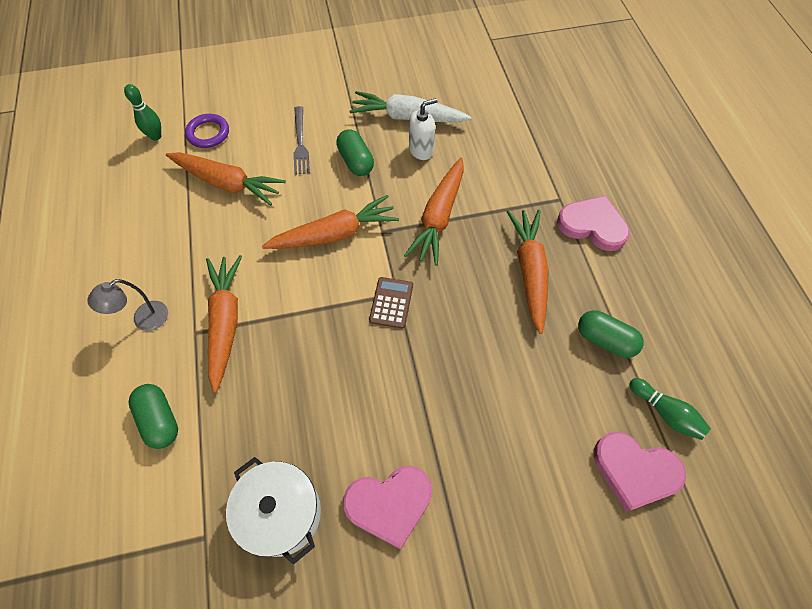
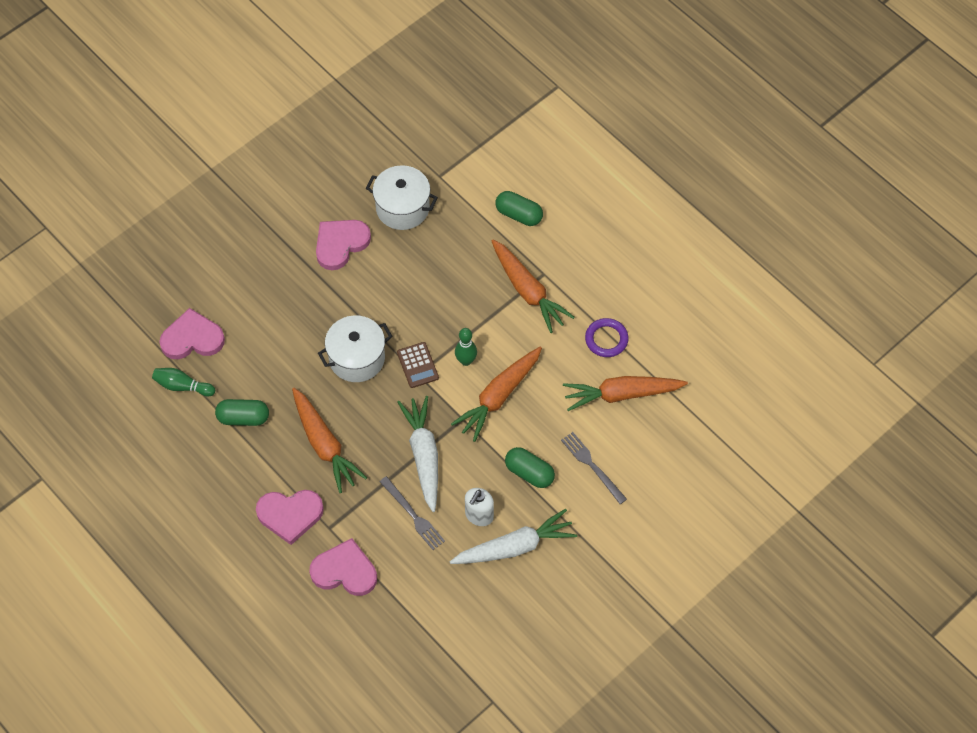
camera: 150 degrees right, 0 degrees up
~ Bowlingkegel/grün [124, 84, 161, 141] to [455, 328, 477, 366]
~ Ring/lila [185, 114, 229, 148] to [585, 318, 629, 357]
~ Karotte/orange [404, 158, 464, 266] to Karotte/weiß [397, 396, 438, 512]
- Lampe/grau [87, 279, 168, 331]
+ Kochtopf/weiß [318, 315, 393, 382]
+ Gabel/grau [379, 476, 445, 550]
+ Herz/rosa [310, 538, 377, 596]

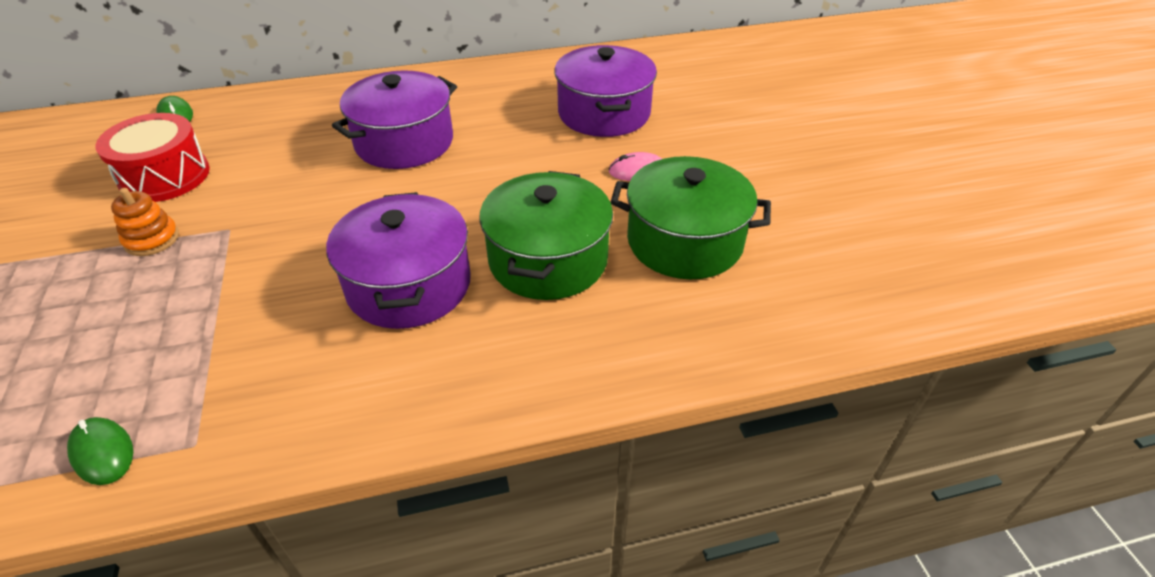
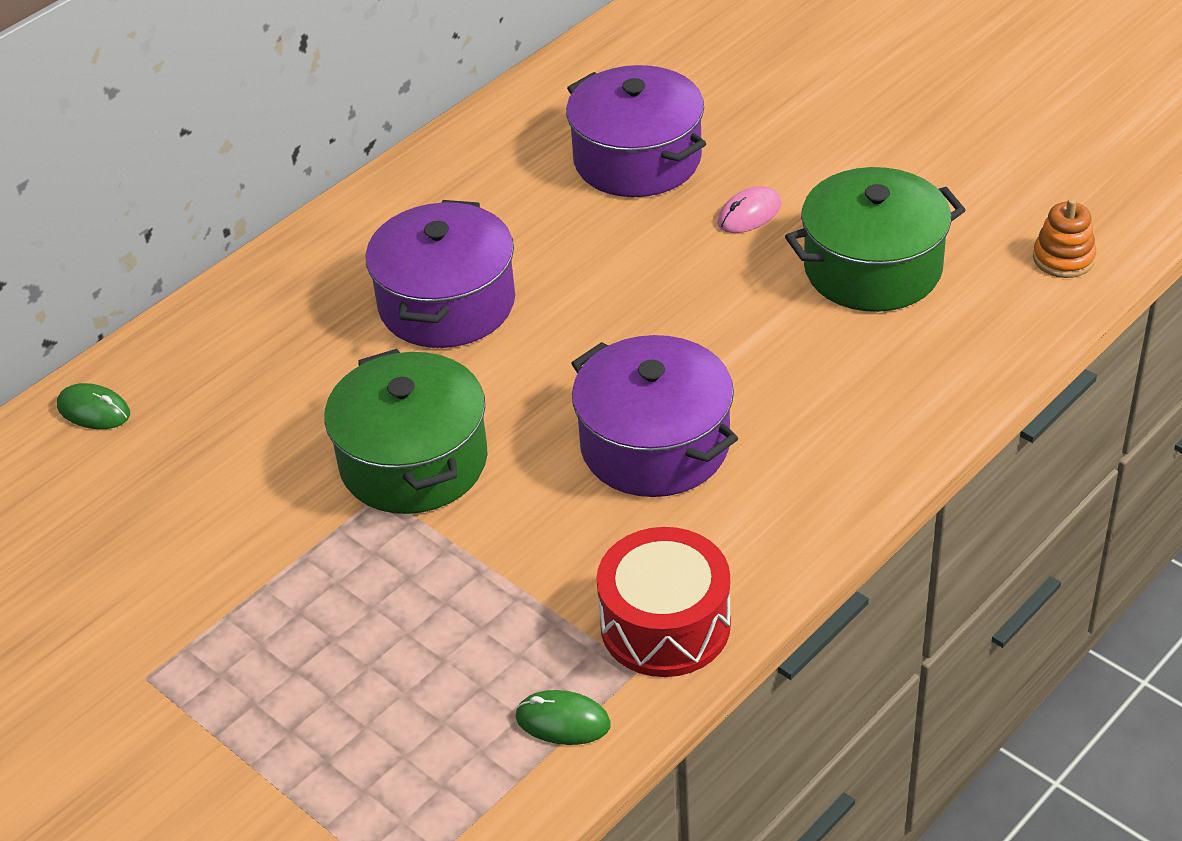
camera: 30 degrees left, 0 degrees up
~ Trommel/rot [95, 113, 210, 202] to [597, 527, 731, 677]
~ Kochtopf/grün [479, 171, 613, 300] to [324, 349, 488, 514]
~ Stapelspielzeug/orange [111, 188, 179, 256] to [1033, 198, 1096, 278]

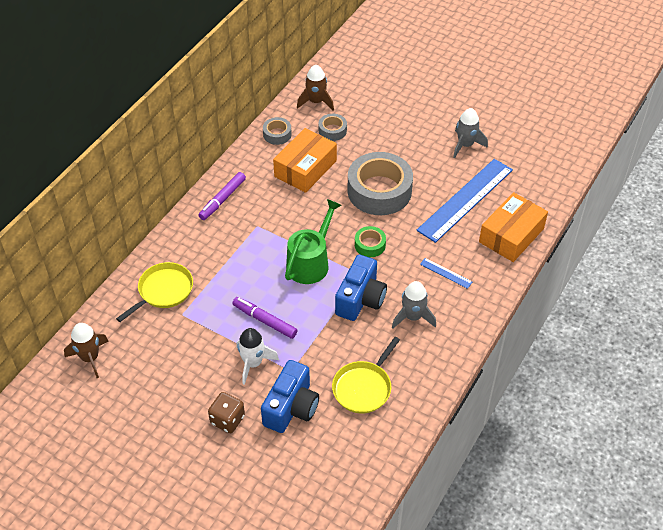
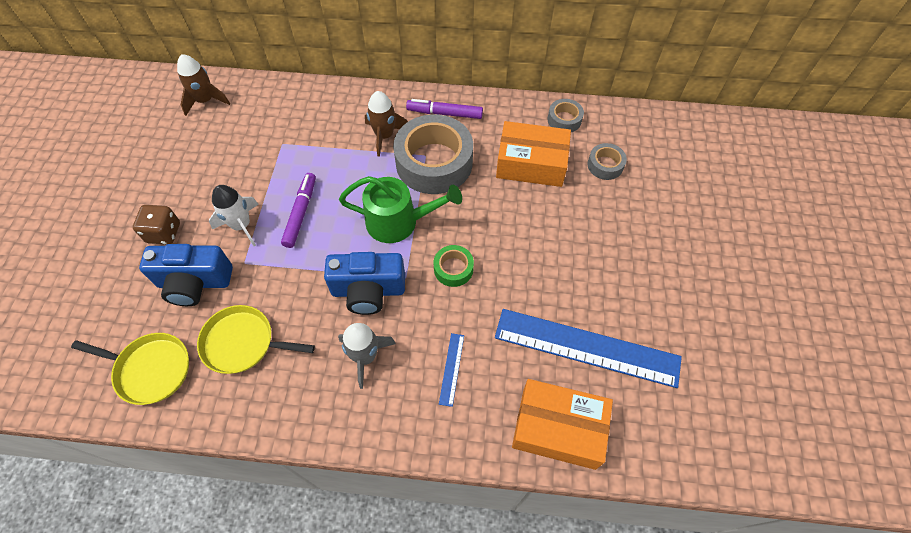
camera: 65 degrees right, 10 degrees up
~ Rakete/braun [297, 65, 334, 111] to [365, 91, 408, 157]
- Rakete/grau [453, 108, 488, 158]
~ Klebeband/grau [347, 152, 413, 215] to [393, 114, 473, 194]
~ Pfanne/gelb [116, 262, 193, 322] to [71, 333, 189, 405]

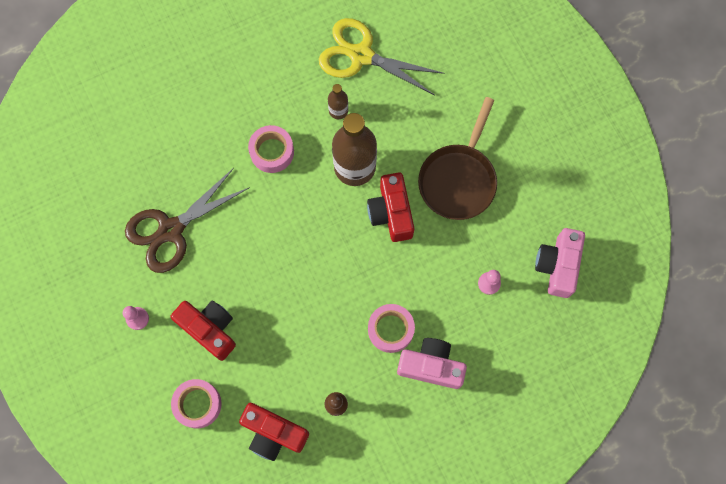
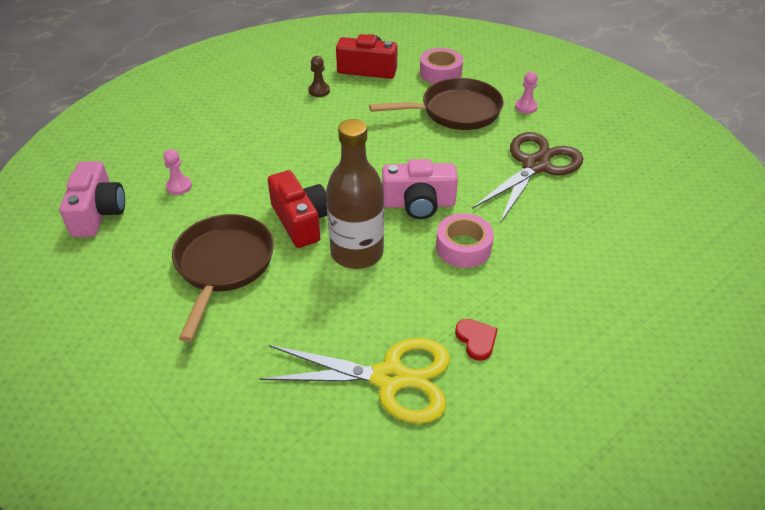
camera: 165 degrees right, 30 degrees down
- Flasche/braun [328, 84, 348, 119]
~ Kamera/rot [170, 301, 236, 361] to Pfanne/braun [369, 78, 504, 130]
- Klebeband/rosa [368, 304, 415, 353]
~ Kamera/rosa [397, 338, 467, 389] to [382, 159, 458, 219]
+ Herz/rot [455, 319, 498, 361]

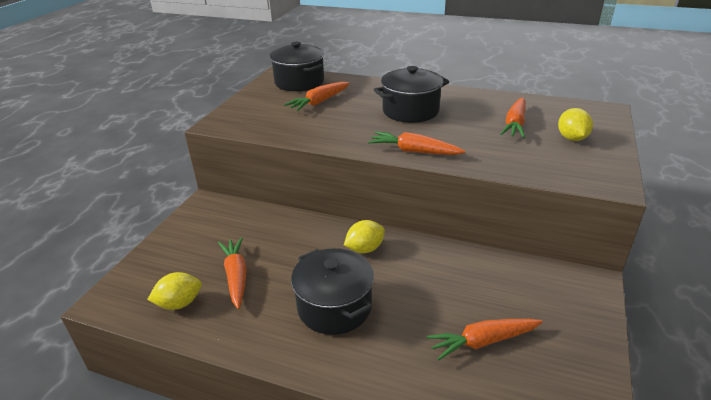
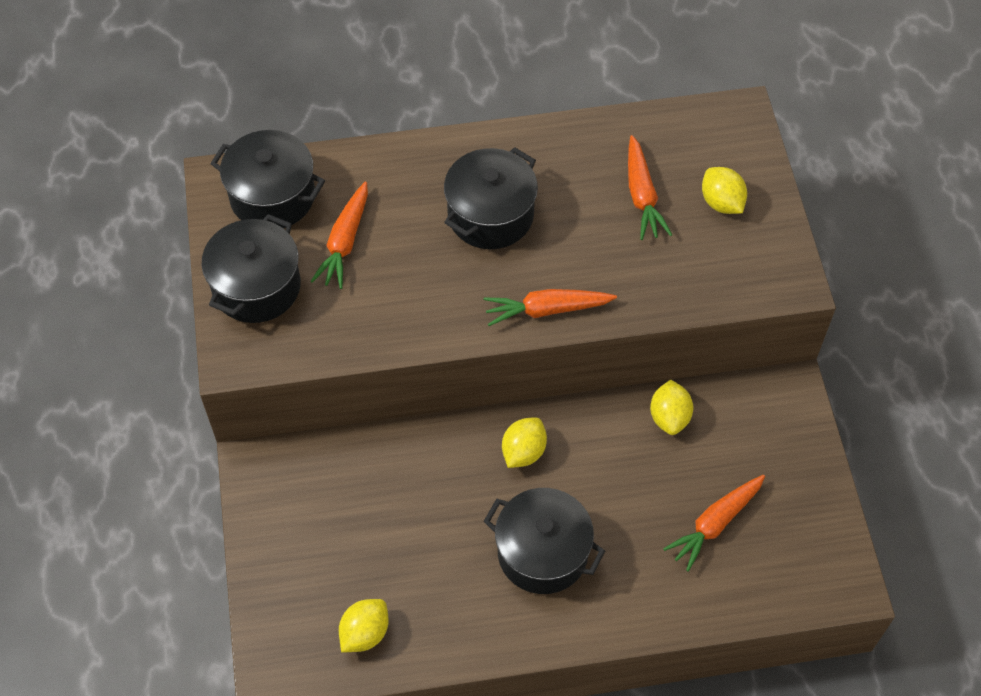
camera: 30 degrees left, 25 degrees up
- Karotte/orange [218, 237, 247, 309]
+ Kochtopf/schwarz [202, 214, 301, 323]
+ Zitrone/gelb [650, 380, 693, 435]

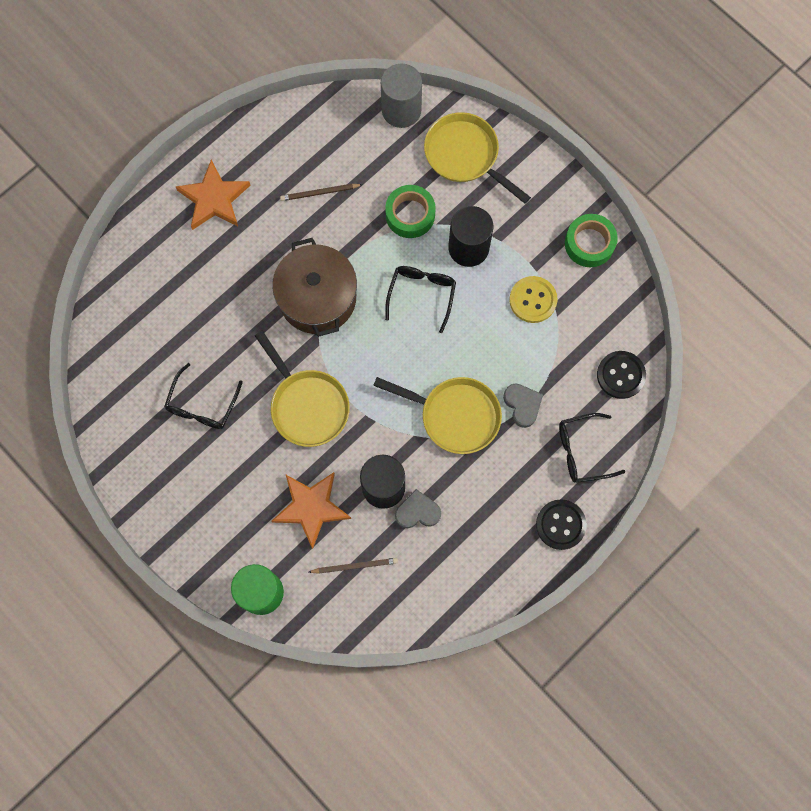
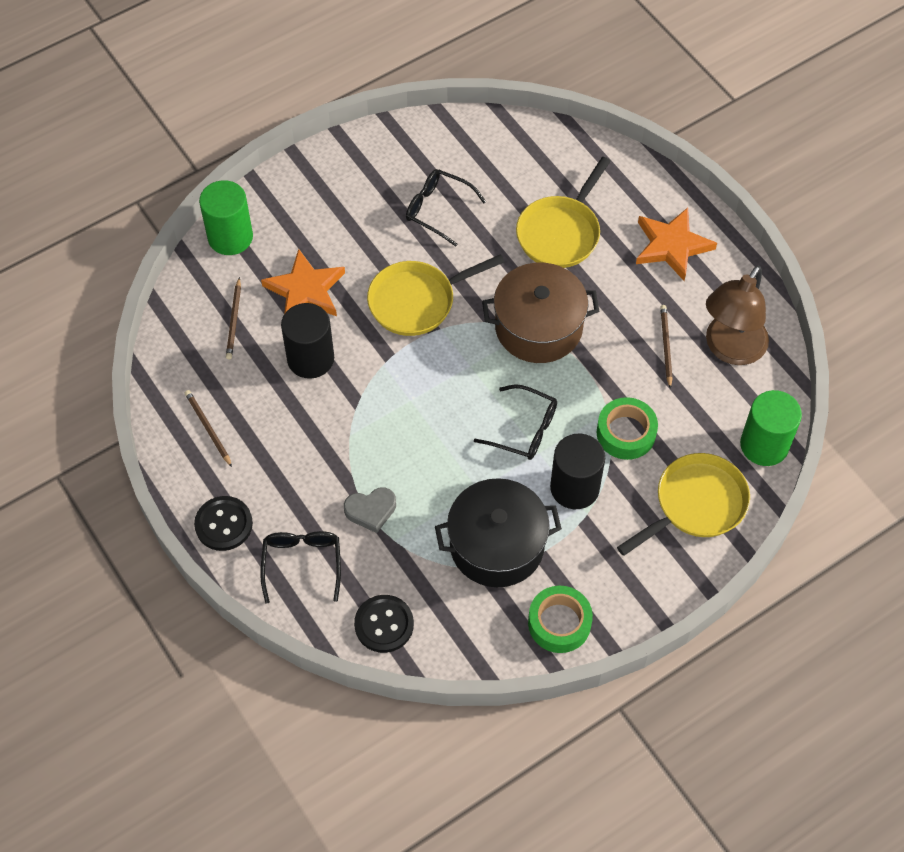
camera: 100 degrees right, 15 degrees down
~ Vollzylinder/grau [381, 64, 422, 128] to Vollzylinder/grün [740, 390, 802, 466]
~ Knopf/gelb [509, 276, 557, 323] to Kochtopf/schwarz [435, 478, 562, 587]
~ Pfanne/gelb [373, 377, 502, 454] to [516, 157, 611, 268]
- Herz/grau [395, 489, 441, 528]
+ Lampe/braun [706, 266, 769, 365]
+ Bleistift/braun [185, 390, 232, 467]

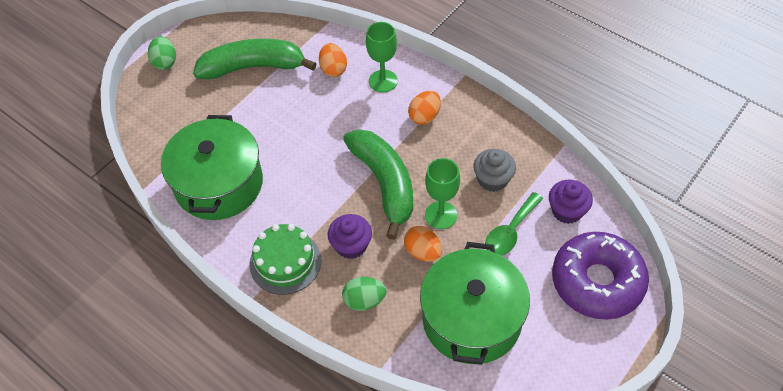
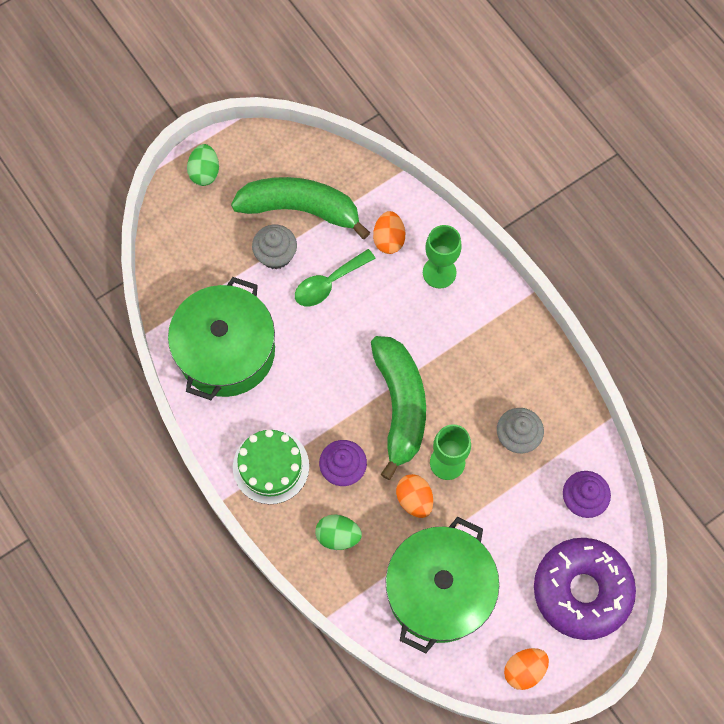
camera: 15 degrees right, 15 degrees up
~ Ei/orange [408, 91, 441, 125] to [504, 648, 549, 690]
~ Löffel/grün [485, 192, 543, 256] to [295, 249, 376, 306]
+ Muffin/grau [252, 225, 297, 270]

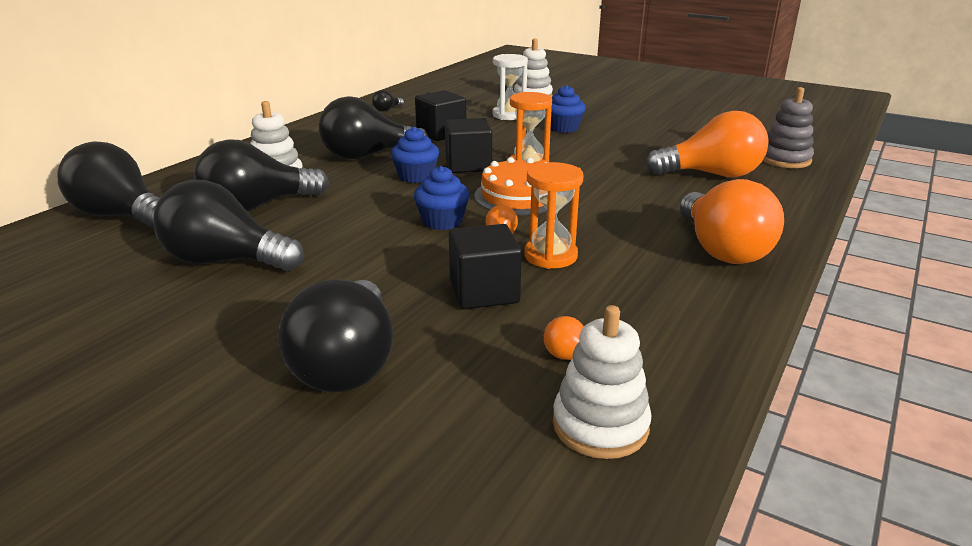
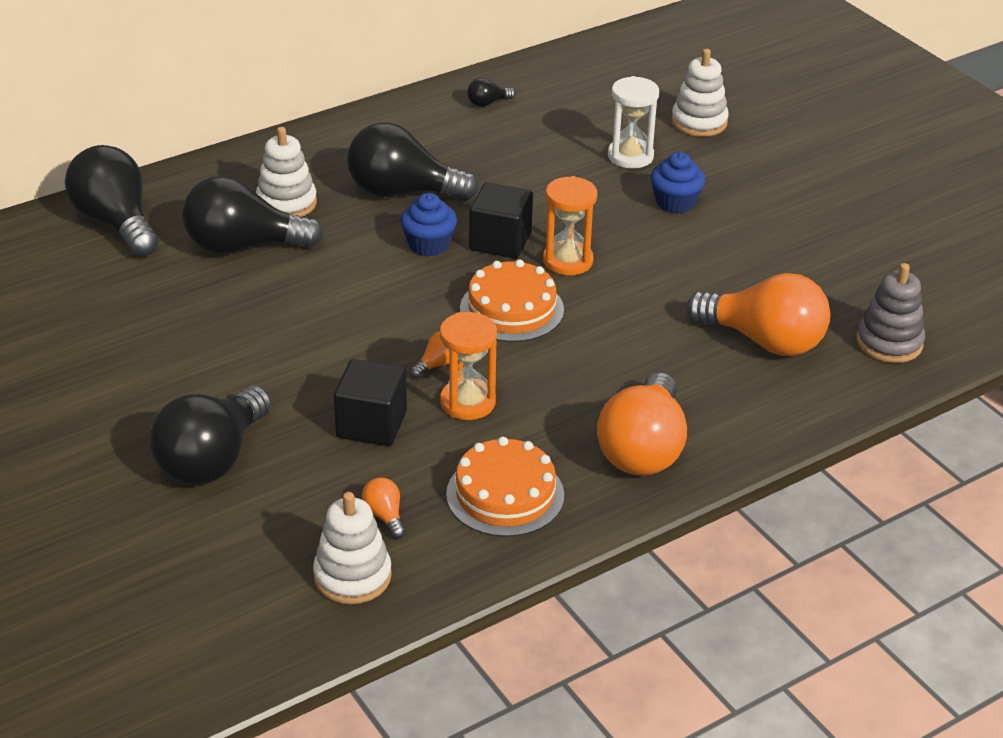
camera: 25 degrees right, 10 degrees up
- Kubus/schwarz [415, 90, 466, 141]
- Muffin/blau [414, 166, 470, 230]
- Glühbirne/schwarz [153, 180, 304, 271]
+ Kuchen/orange [446, 437, 564, 537]

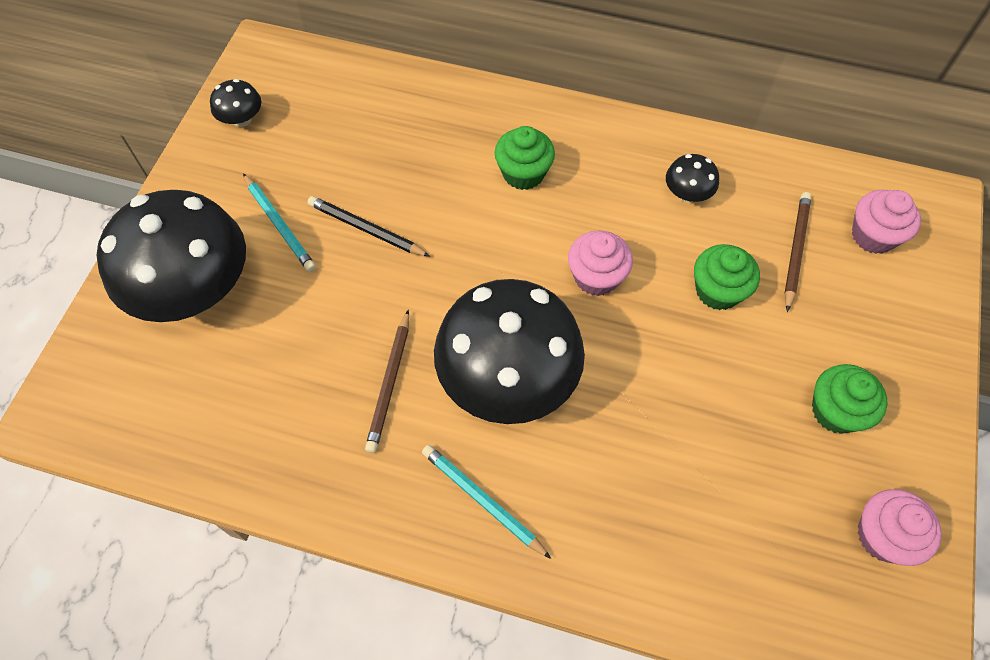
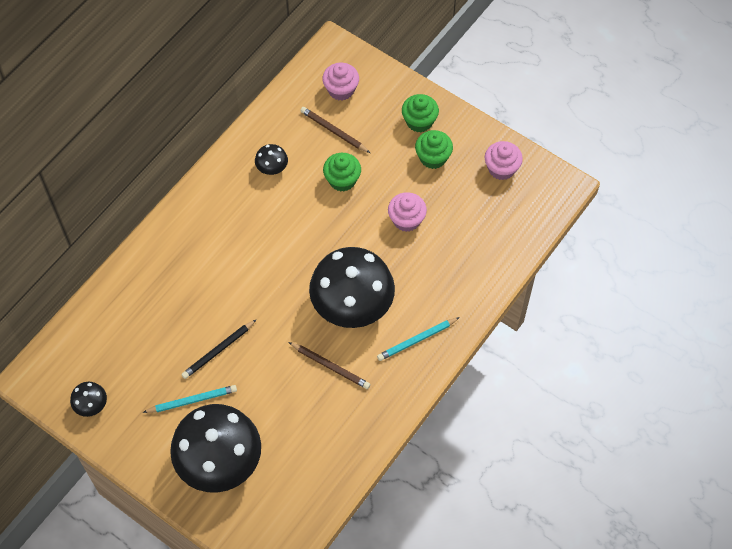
camera: 70 degrees left, 0 degrees up
~ Muffin/grün [495, 126, 555, 190] to [402, 94, 439, 133]
~ Muffin/rosa [568, 231, 633, 296] to [388, 192, 427, 232]

